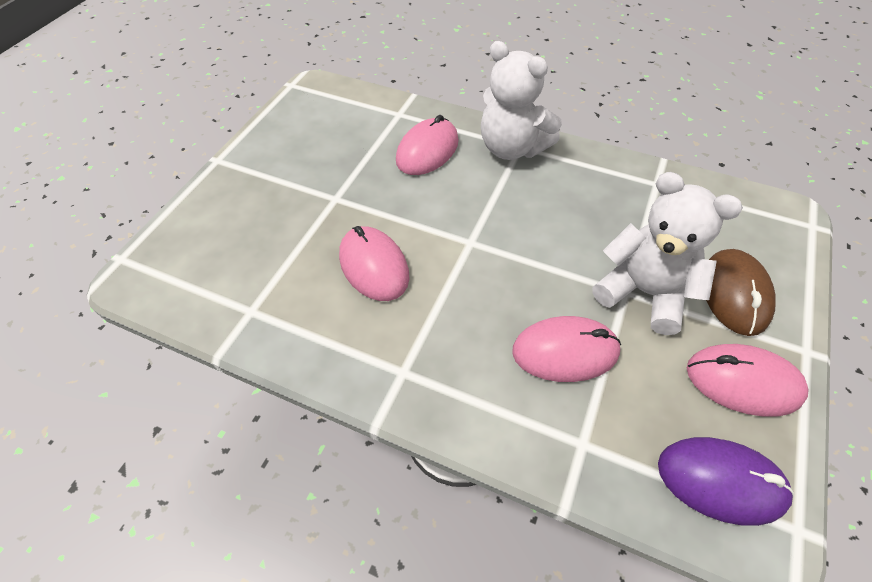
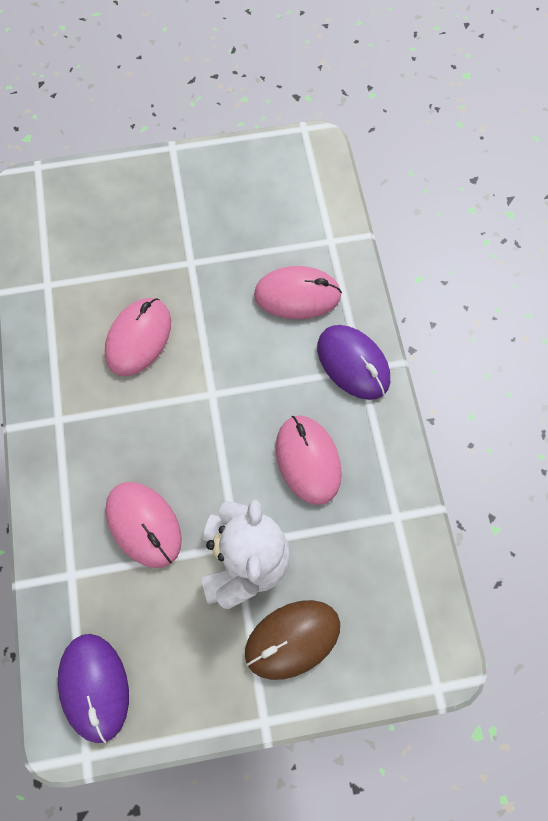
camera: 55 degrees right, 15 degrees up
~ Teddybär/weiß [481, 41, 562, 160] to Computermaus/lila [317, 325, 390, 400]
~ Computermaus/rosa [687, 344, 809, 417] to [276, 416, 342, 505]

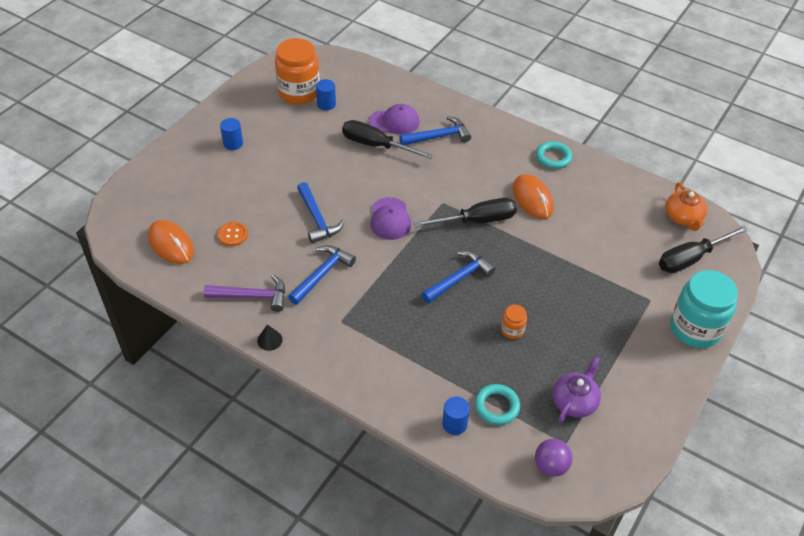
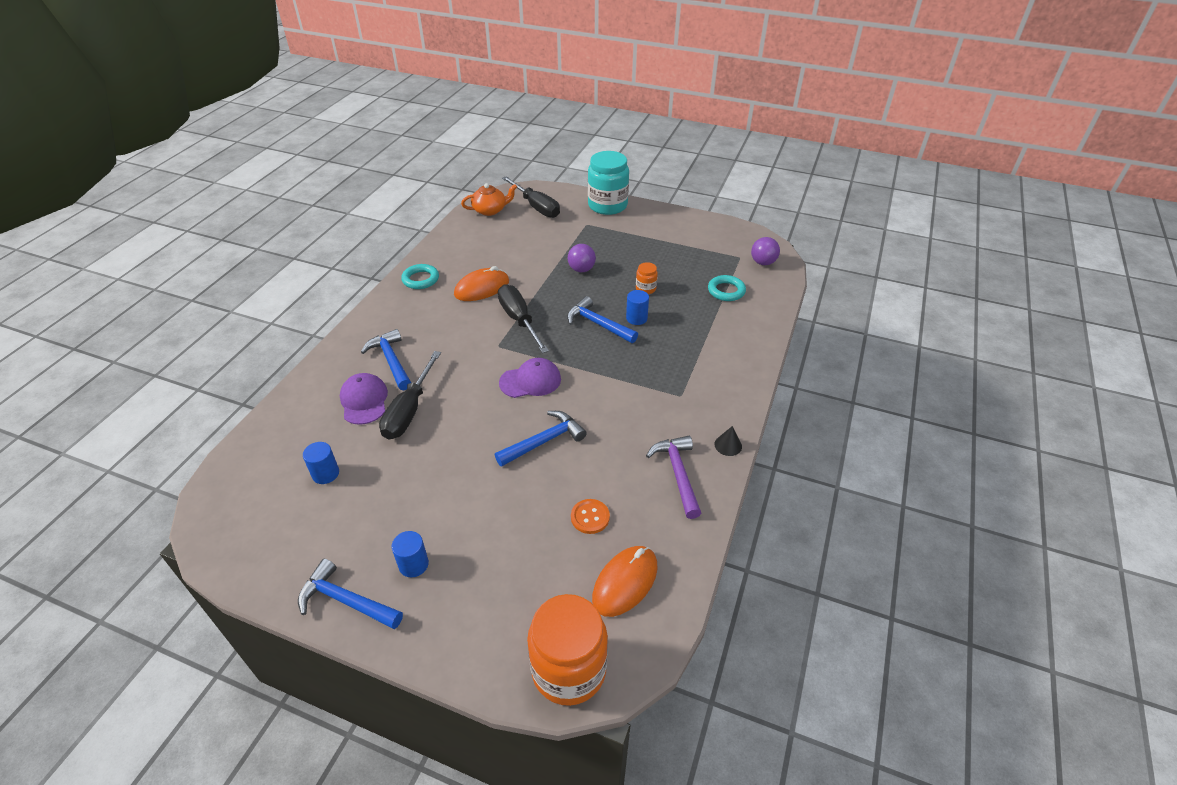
camera: 100 degrees left, 5 degrees down
~ Einmachglas/orange [275, 38, 320, 104] to [527, 594, 608, 706]
~ Hammer/blau [288, 245, 356, 305] to [298, 559, 403, 629]
- Teekanne/lila [552, 356, 601, 423]
~ Vollzylinder/blau [442, 397, 470, 435] to [626, 290, 649, 325]
+ Ball/lila [568, 244, 596, 272]

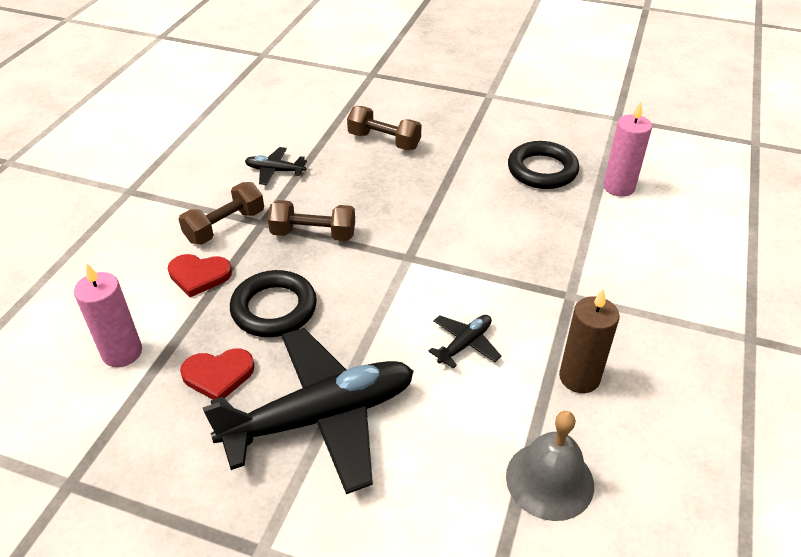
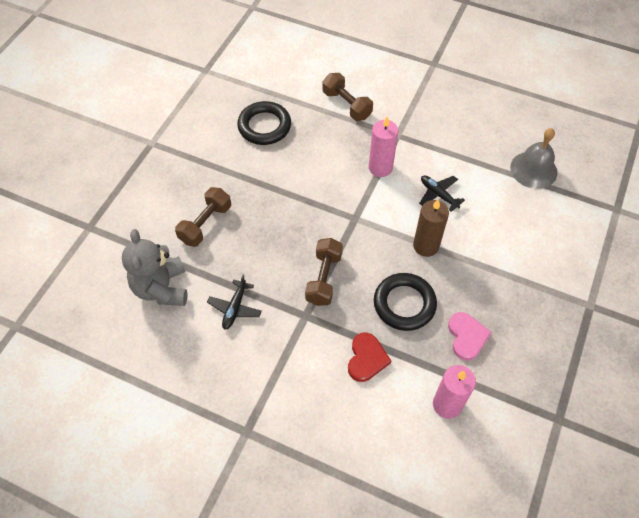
camera: 85 degrees left, 15 degrees up
~ Kerze/rosa [603, 102, 652, 197] to [369, 117, 398, 177]
~ Hantel/braun [179, 182, 264, 245] to [322, 73, 373, 121]
~ Kerze/braun [559, 289, 620, 393] to [413, 199, 449, 257]
- Flugzeug/schwarz [203, 328, 414, 494]
~ Herz/rot [180, 348, 255, 399] to Herz/rosa [448, 312, 492, 360]
+ Teddybär/grau [122, 229, 188, 306]

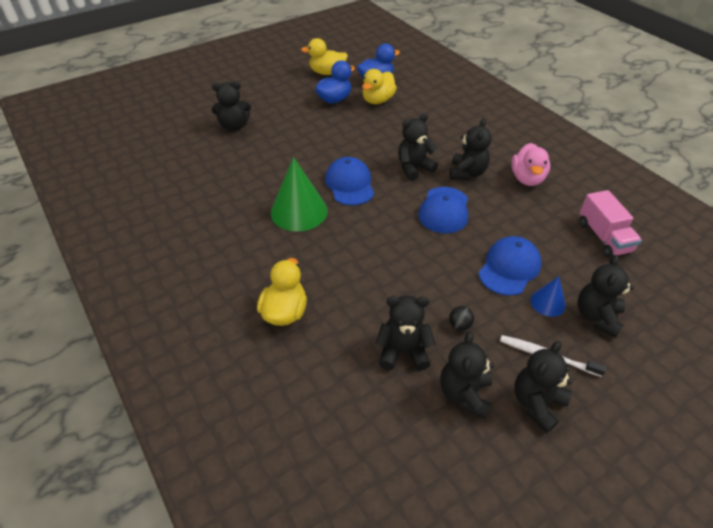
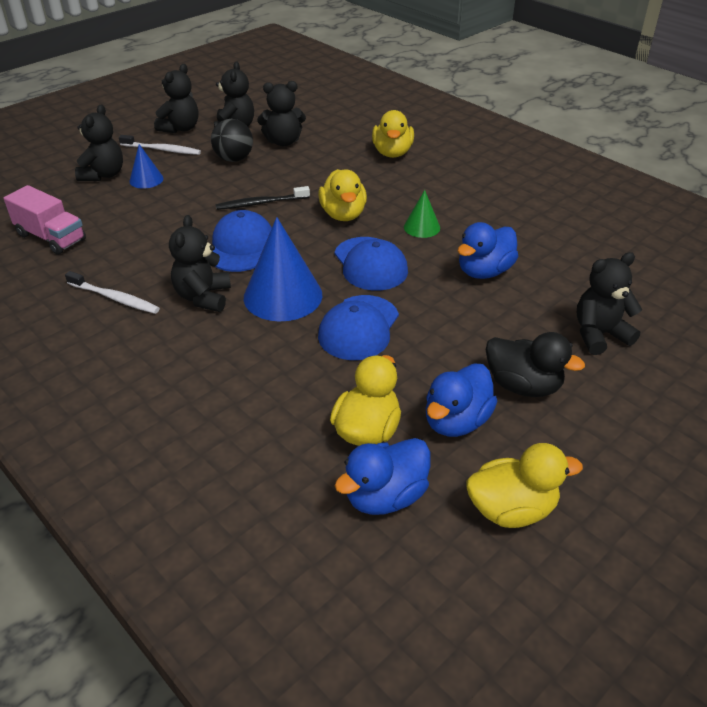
camera: 170 degrees right, 5 degrees down
~ Teddybär/schwarz [398, 113, 438, 181] to Kegel/blau [244, 217, 322, 322]
~ Ente/rosa [511, 143, 550, 186] to Zahnbürste/weiß [65, 271, 160, 314]
~ Kegel/grün [271, 157, 328, 232] = [404, 190, 440, 238] x0.52
~ Lastwagen/rosa [579, 190, 642, 258] = [4, 185, 86, 255] 150 degrees clockwise
~ Kappe/blau [478, 236, 541, 296] to [318, 295, 399, 360]
~ Ball/schwarz [449, 306, 474, 331] = [211, 119, 253, 162] x1.87
+ Ente/gelb [318, 169, 367, 221]
+ Zahnbürste/schwarz [215, 186, 310, 210]
+ Ente/blau [457, 222, 518, 279]
+ Ente/schwarz [486, 332, 585, 397]

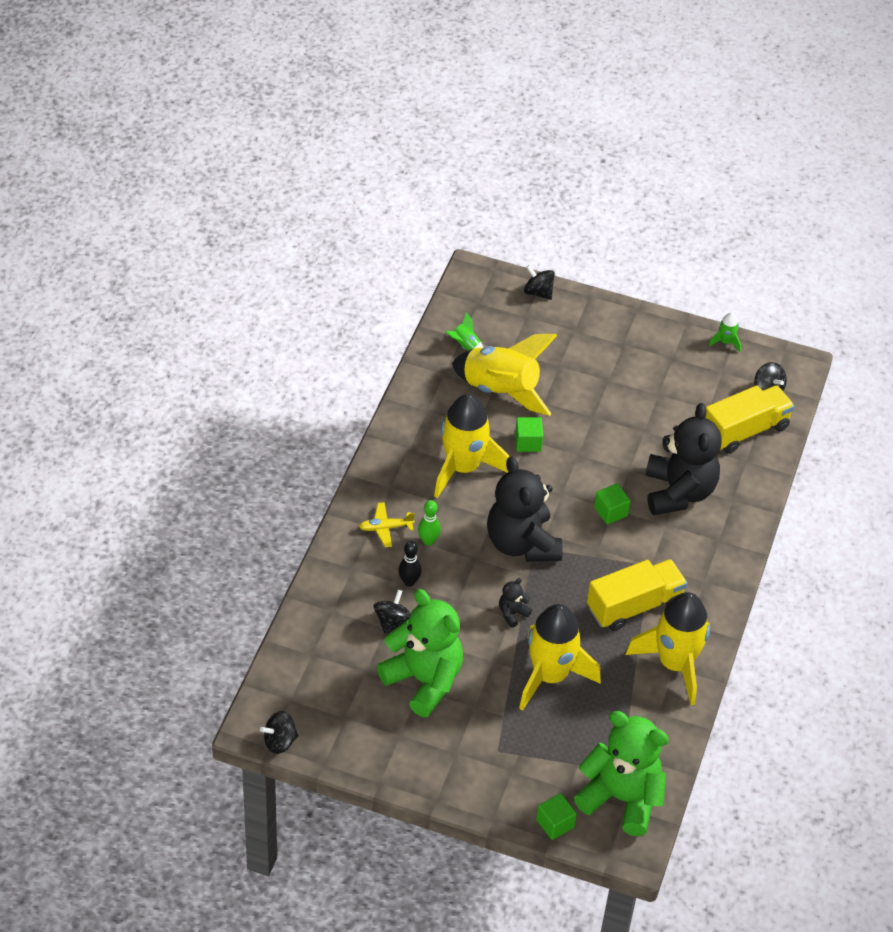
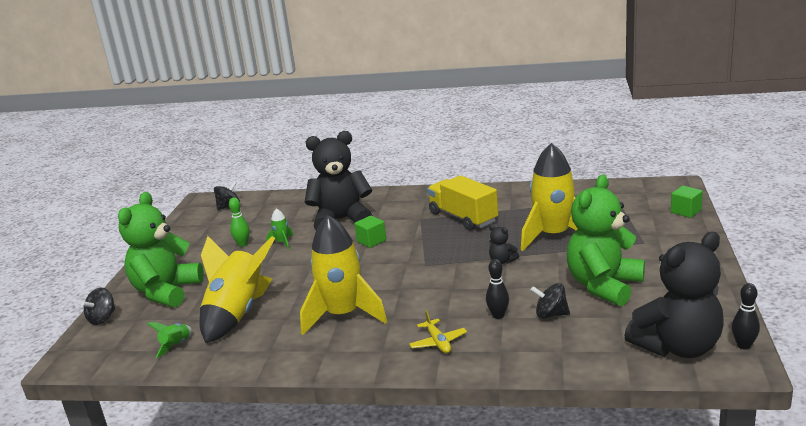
camera: 95 degrees left, 25 degrees down
~ Rakete/grün [709, 313, 741, 352] to [266, 209, 294, 249]
- Lastwagen/gelb [706, 385, 795, 454]
- Kubus/grün [515, 417, 543, 452]
~ Teddybär/schwarz [487, 457, 563, 562] to [624, 232, 724, 358]
~ Bowlingkegel/grün [418, 500, 441, 546] to [229, 197, 249, 247]
- Rakete/gelb [625, 592, 710, 705]
~ Kreisel/schwarz [260, 711, 299, 754] to Bowlingkegel/schwarz [732, 283, 760, 349]
~ Teddybär/grün [574, 711, 669, 836] to [118, 192, 204, 307]

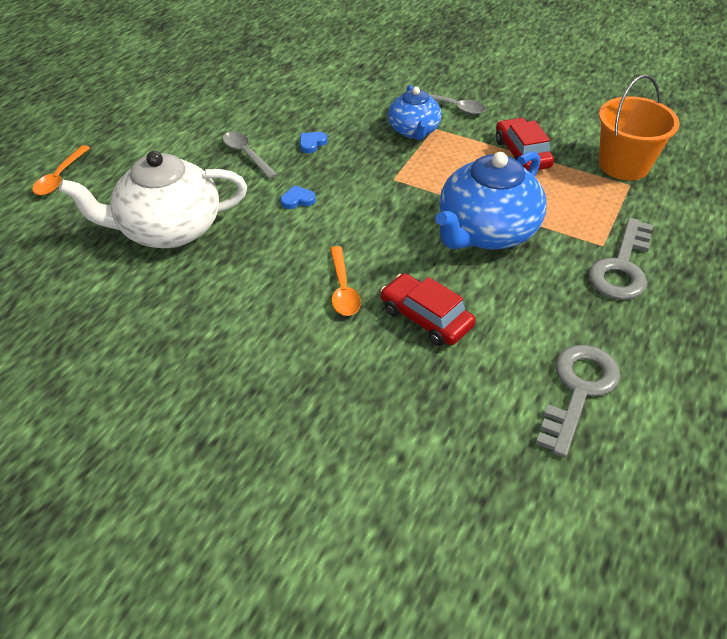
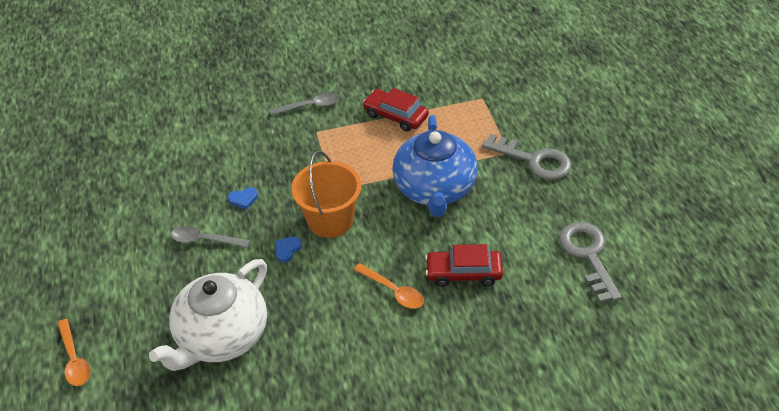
camera: 40 degrees left, 0 degrees up
~ Eimer/orange [599, 75, 680, 181] to [291, 151, 361, 238]
- Teekanne/blau [388, 85, 442, 140]
~ Herz/blau [300, 132, 328, 153] = [228, 187, 258, 210] 105 degrees counterclockwise
~ Schlüssel/grau [588, 218, 653, 300] = [482, 134, 572, 180] 45 degrees counterclockwise

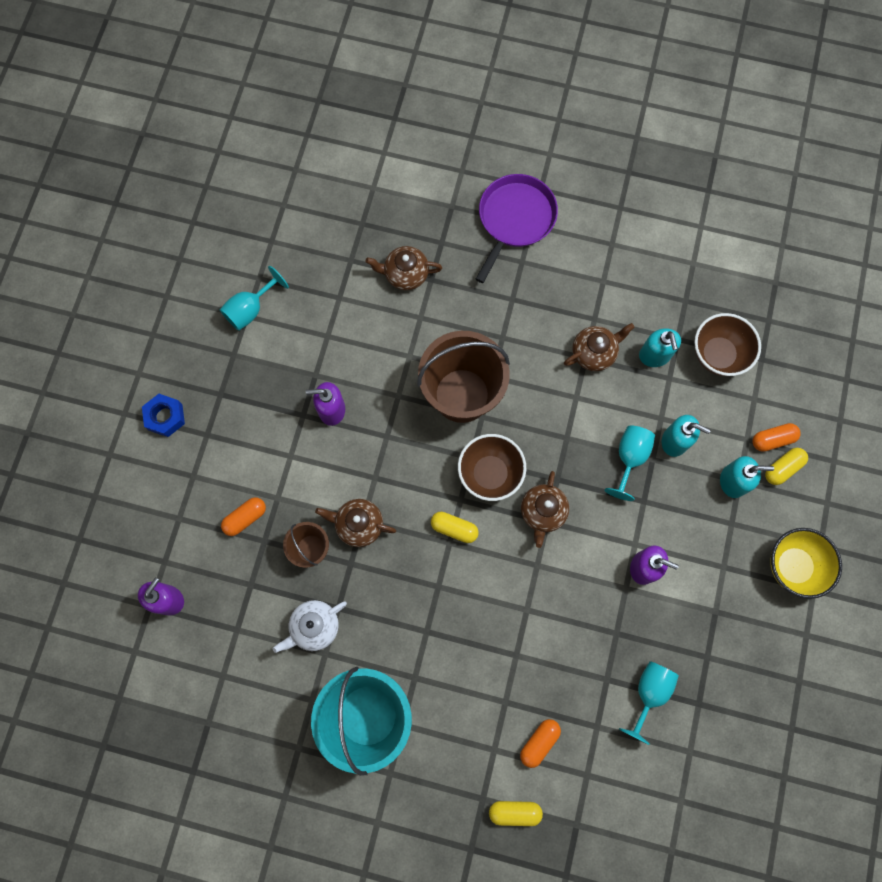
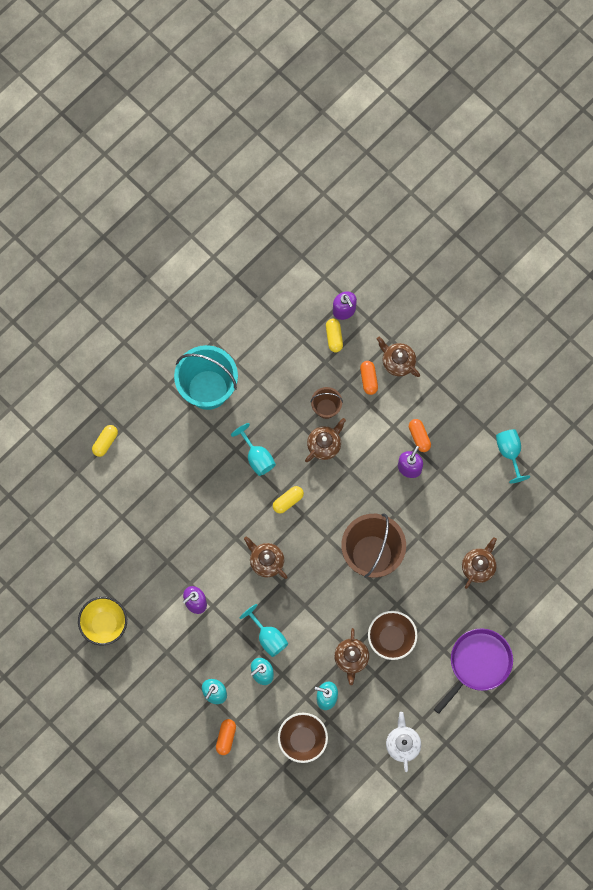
camera: 120 degrees right, 0 degrees up
~ Pfanne/lila [476, 174, 558, 283] = [434, 629, 513, 714] 105 degrees counterclockwise
- Sechskantmutter/blau [142, 394, 185, 437]
~ Schüssel/braun [458, 434, 526, 501] to [368, 611, 417, 660]
~ Kapsel/gelb [765, 448, 808, 485] to [326, 319, 343, 352]
~ Schüssel/gelb [770, 528, 842, 599] to [78, 596, 127, 645]
~ Teekanne/weiß [273, 600, 347, 653] to [386, 712, 421, 772]
~ Kelch/türkis [619, 661, 679, 745] to [231, 423, 276, 476]
~ Kapsel/orange [520, 719, 561, 768] to [409, 419, 431, 452]
+ Teekanne/braun [377, 336, 420, 377]

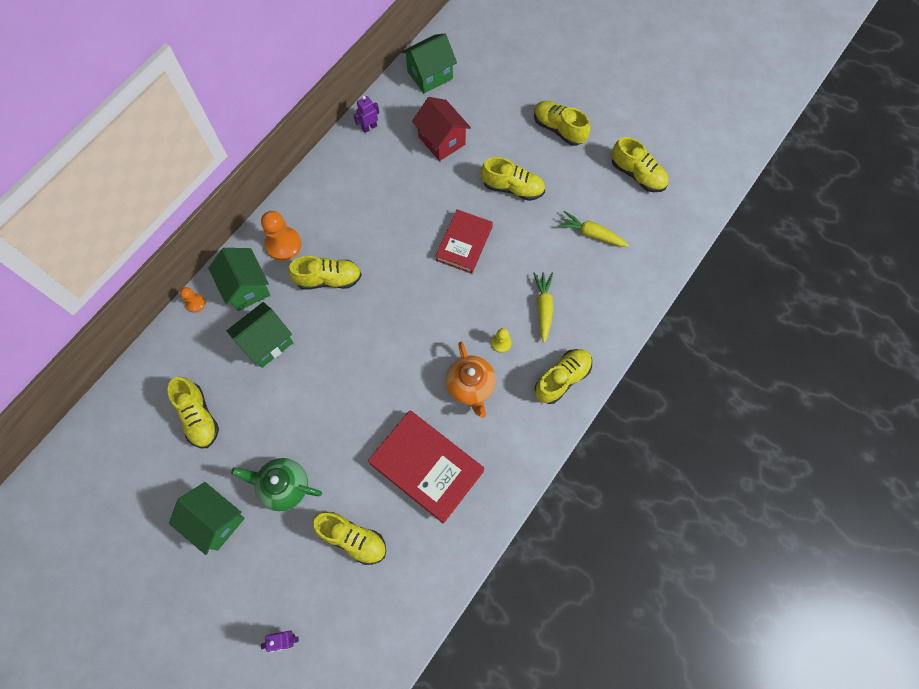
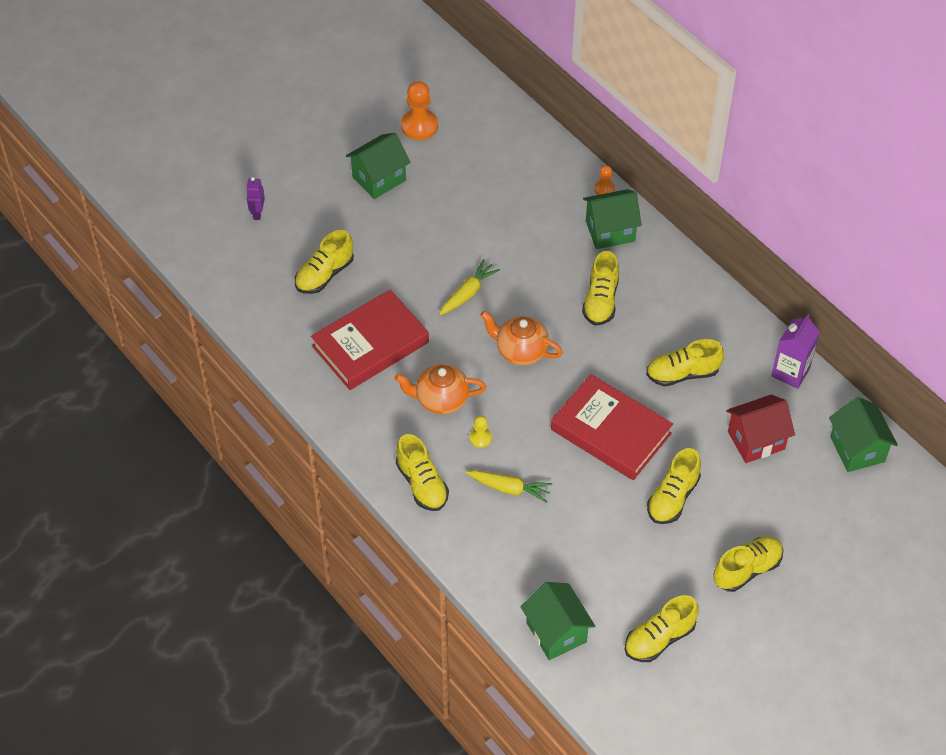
camera: 105 degrees right, 15 degrees down
~ Roboter/lila [354, 96, 379, 133] to Getränkekarton/lila [771, 314, 820, 389]
~ Buch/rot [436, 209, 493, 274] = [551, 374, 673, 480] x1.52
~ Bauer/orange [261, 211, 301, 261] to [401, 81, 438, 140]
~ Karotte/gelb [557, 211, 629, 247] to [439, 259, 500, 315]
~ Haus/grün [226, 302, 293, 368] to [520, 582, 595, 660]
~ Schuh/gelb [168, 377, 219, 448] to [646, 339, 724, 386]
- Teekanne/grün [231, 458, 322, 511]
+ Teekanne/orange [480, 310, 563, 365]

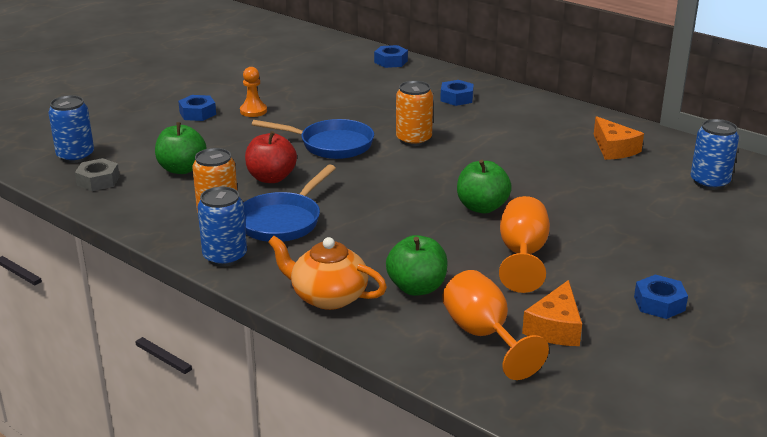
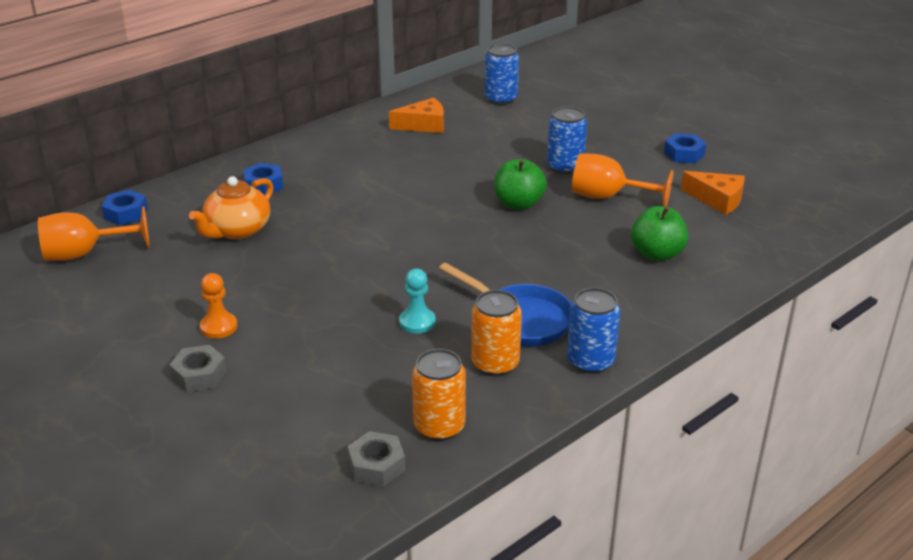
camera: 80 degrees left, 5 degrees up
~ Dose/orange [396, 81, 433, 146] to [412, 349, 466, 441]
~ Dose/blau [48, 95, 94, 163] to [547, 106, 587, 174]
~ Sechskantmutter/blau [178, 95, 216, 121] to Sechskantmutter/grau [170, 345, 227, 392]
- Pfanne/blau [252, 119, 374, 159]
- Apfel/grün [155, 122, 207, 174]
~ Apfel/rot [245, 131, 297, 183] to Bauer/türkis [399, 269, 436, 334]
~ Teekanne/orange [268, 236, 387, 310] to [189, 176, 274, 239]
~ Kelch/orange [442, 270, 549, 380] to [38, 206, 150, 261]

